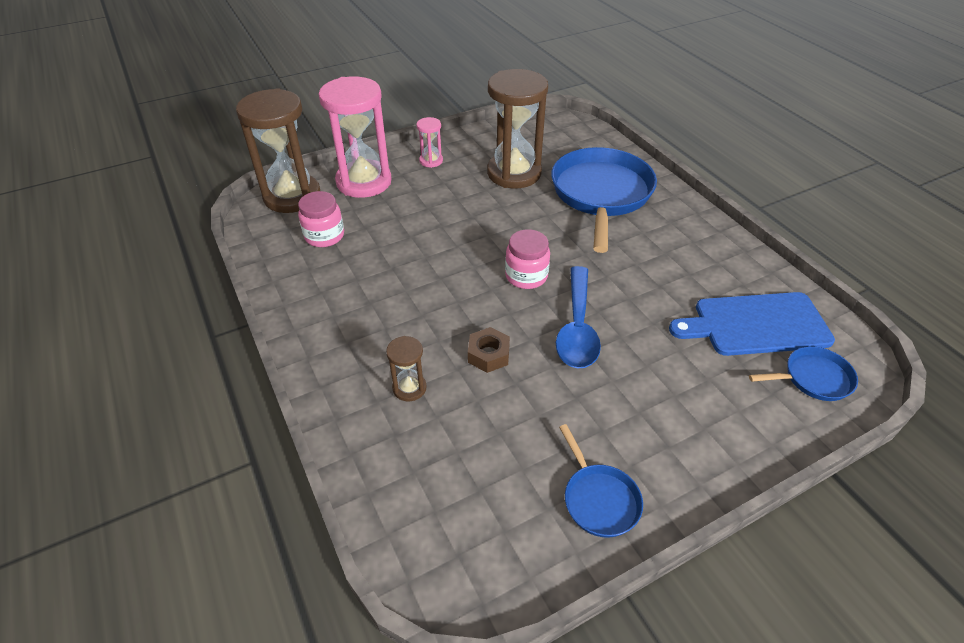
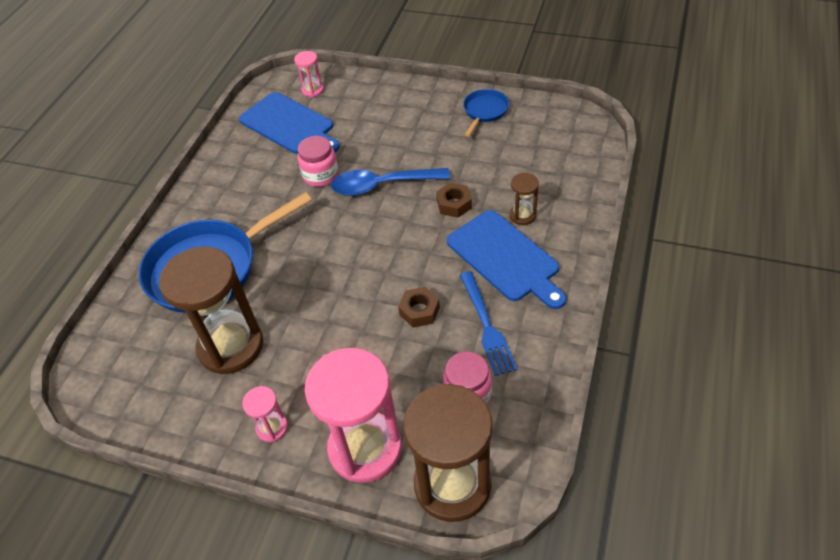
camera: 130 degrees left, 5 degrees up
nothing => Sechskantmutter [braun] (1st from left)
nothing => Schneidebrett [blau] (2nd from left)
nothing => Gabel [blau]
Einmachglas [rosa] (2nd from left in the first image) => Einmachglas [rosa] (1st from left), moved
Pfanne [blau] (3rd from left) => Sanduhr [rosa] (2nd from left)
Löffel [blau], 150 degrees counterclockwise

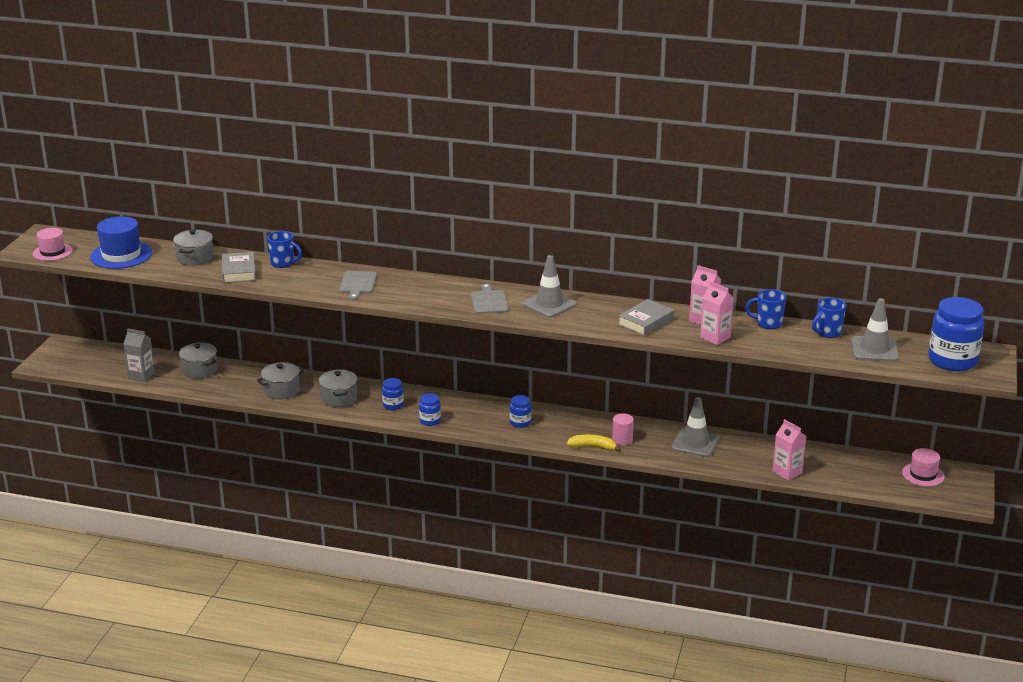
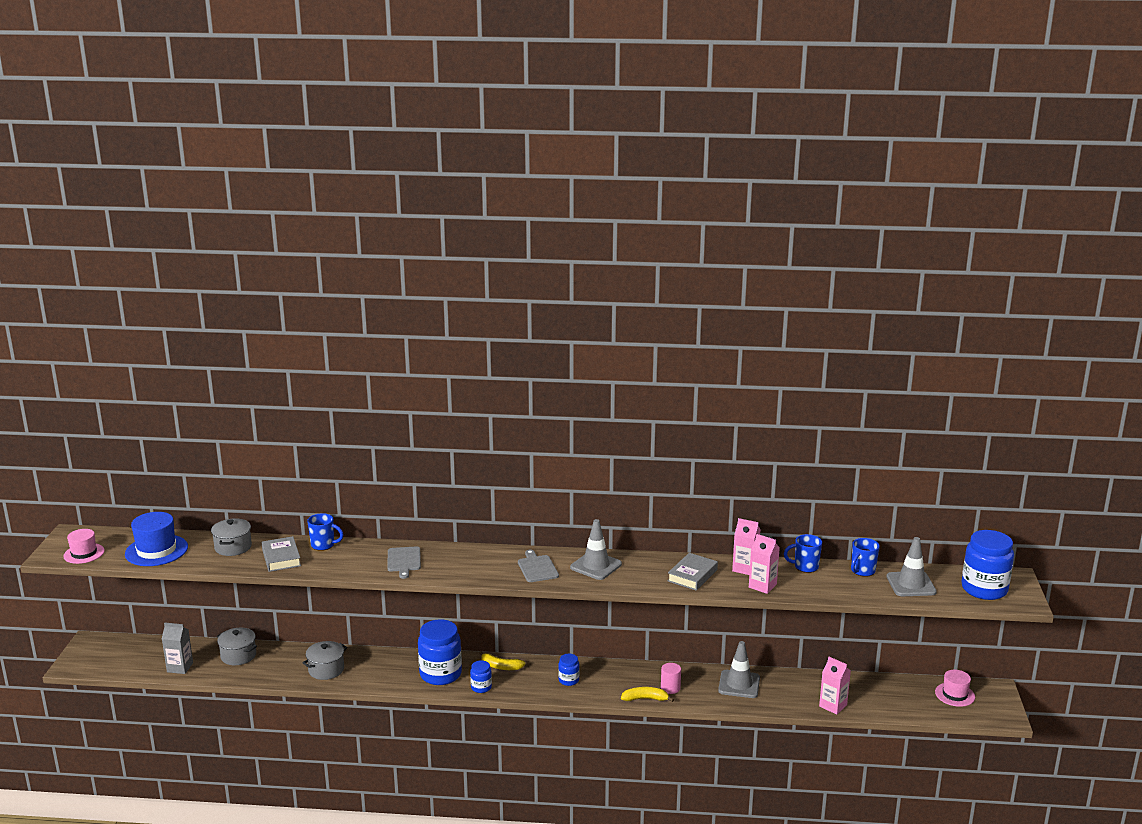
camera: 10 degrees left, 5 degrees down
Kochtopf [grau] (4th from left) => nothing
nothing => Banane [gelb] (1st from left)
Einmachglas [blau] (1st from left), x2.04

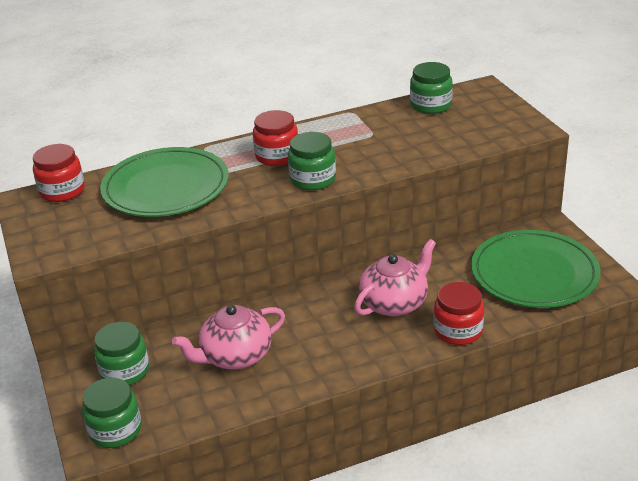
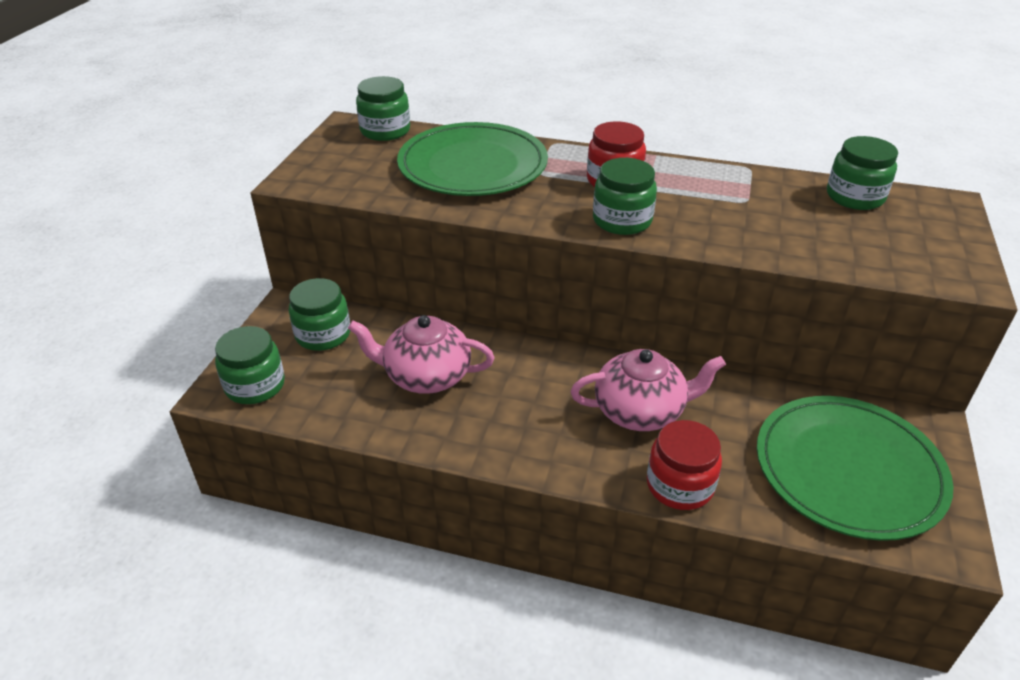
camera: 35 degrees right, 5 degrees up
Einmachglas [rot] (1st from left) => Einmachglas [grün] (3rd from left)

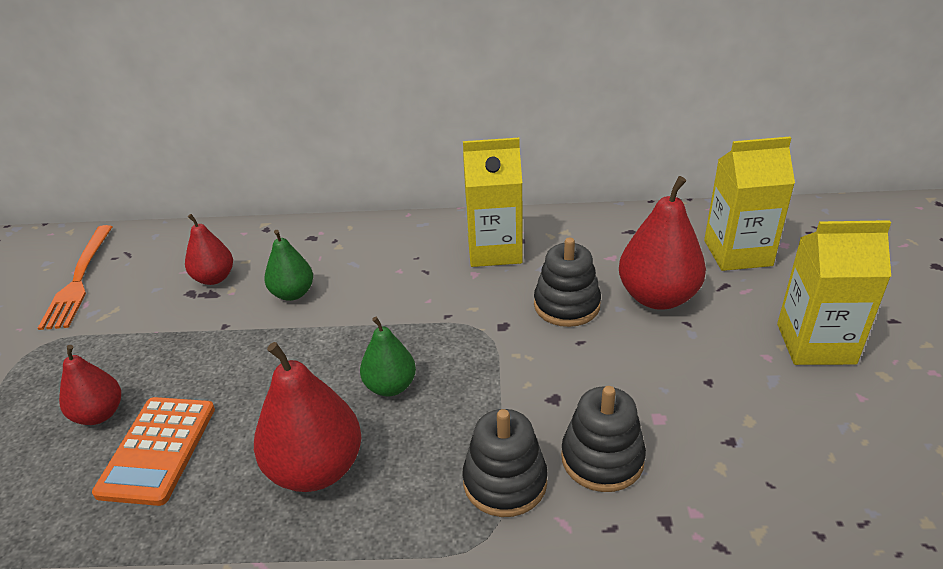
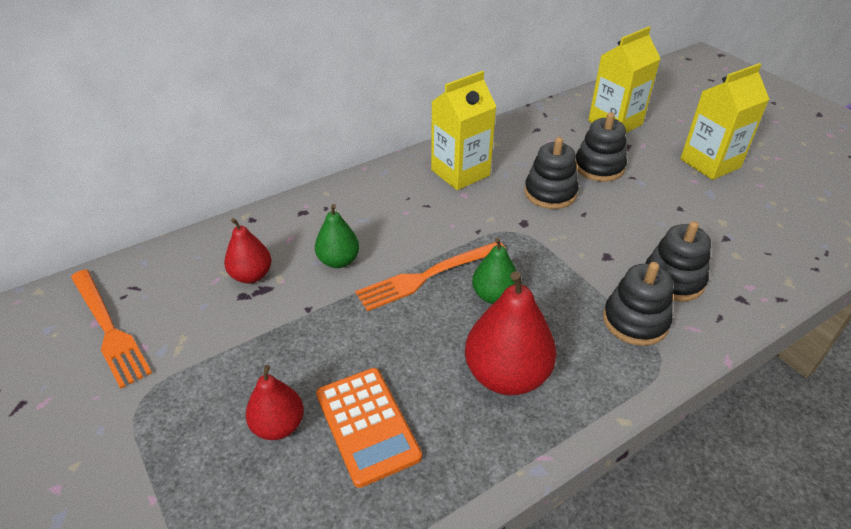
camera: 35 degrees left, 5 degrees up
nothing => Gabel [orange] (2nd from left)
Birne [rot] (4th from left) => Stapelspielzeug [schwarz] (2nd from left)

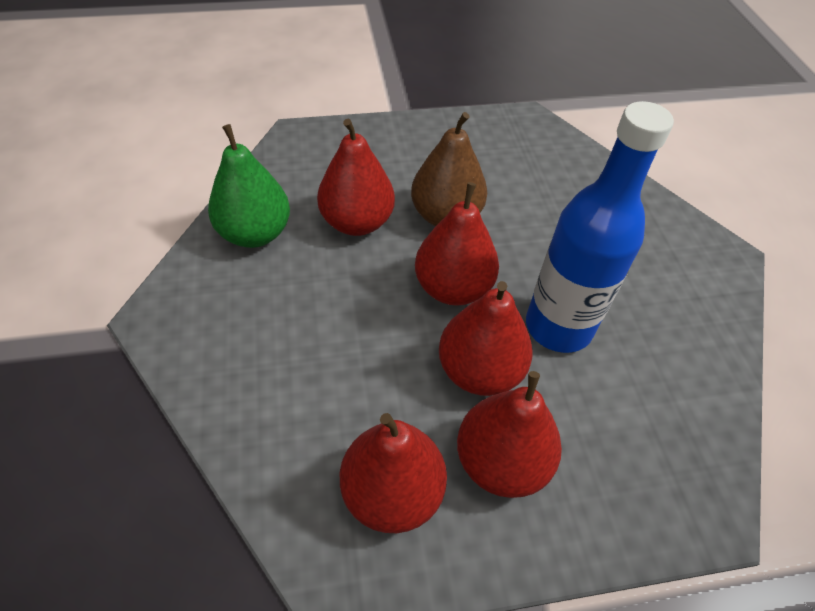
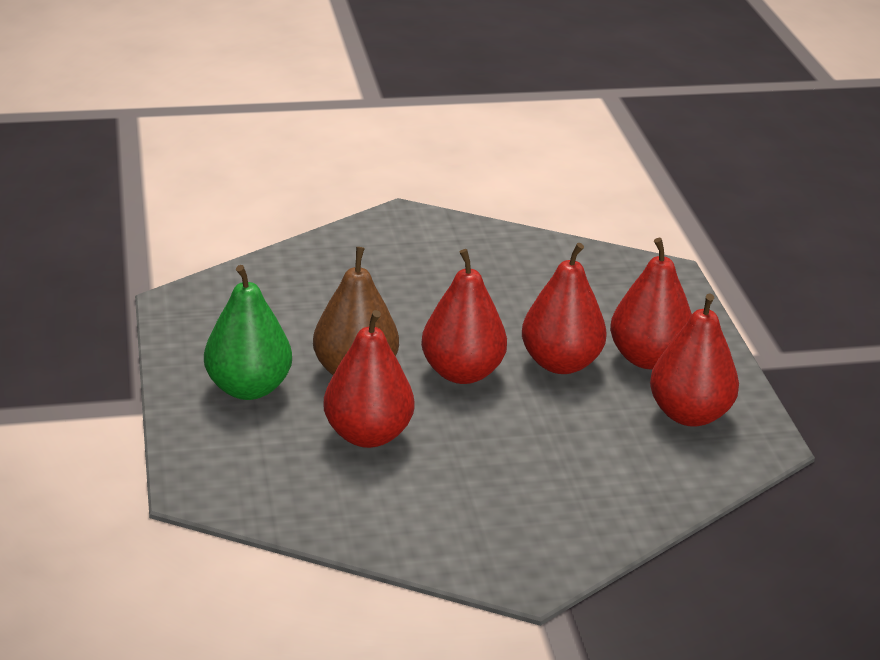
camera: 90 degrees left, 20 degrees down
Flasche [blau] => nothing
Birne [grün], moved

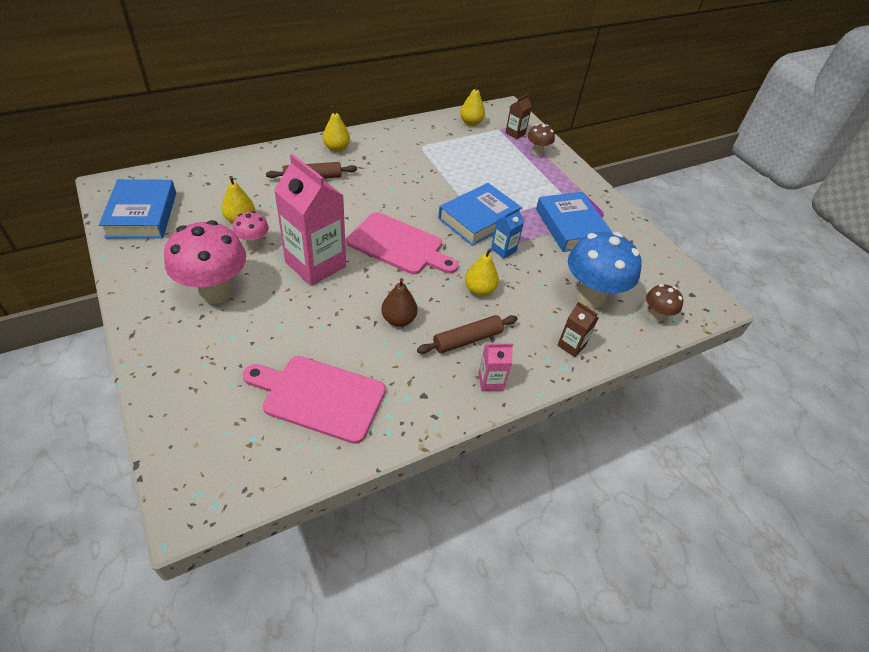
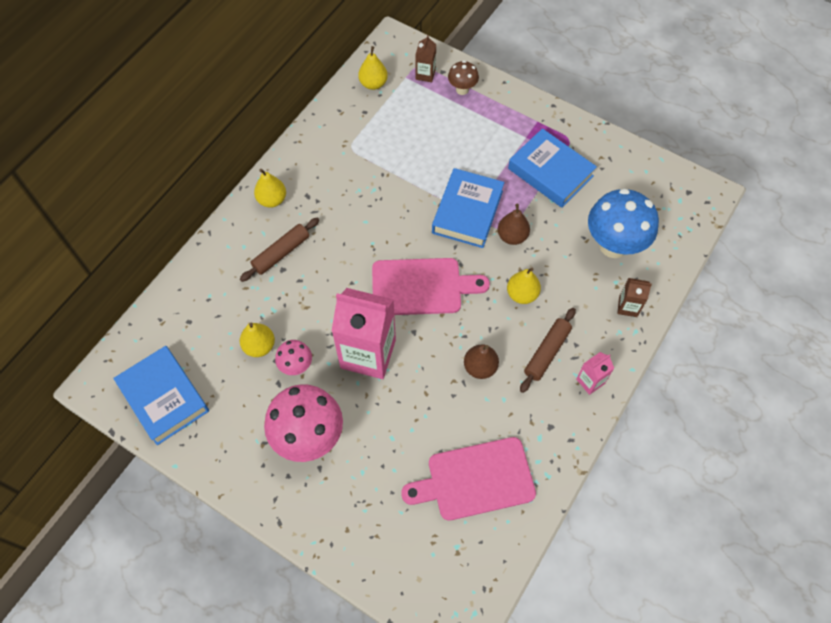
camera: 25 degrees left, 15 degrees up
Pilz [braun] (2nd from left) => nothing
Getränkekarton [blau] => Birne [braun] (2nd from left)

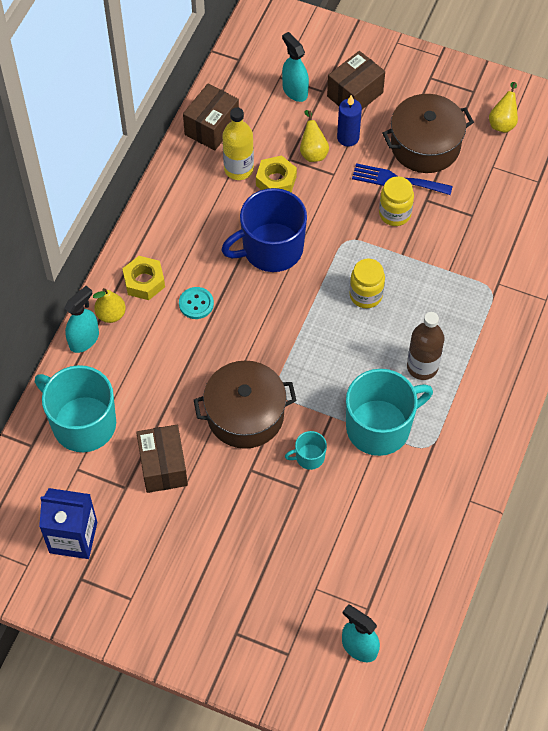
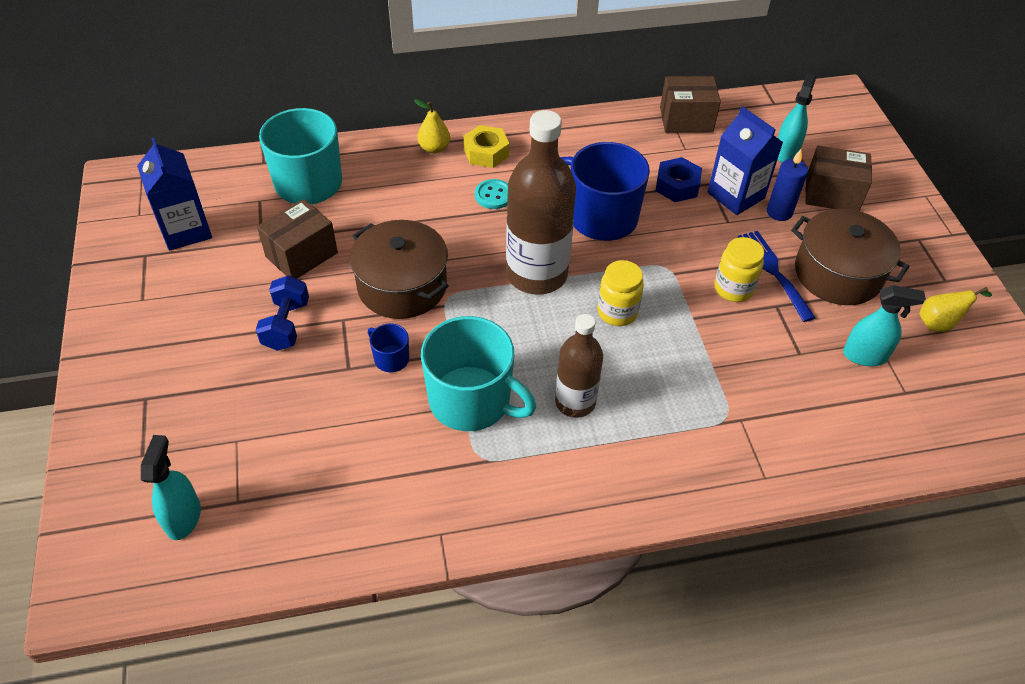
camera: 55 degrees right, 10 degrees down
Flasche [gelb] => nothing
nothing => Hantel [blau]
nothing => Flasche [braun] (1st from left)
Sprühflasche [türkis] (1st from left in the first image) => Sprühflasche [türkis] (3rd from left), moved
Birne [gelb] (2nd from left) => Getränkekarton [blau] (2nd from left)
Sechskantmutter [gelb] (2nd from left) => Sechskantmutter [blau]
Tasse [türkis] (2nd from left) => Tasse [blau] (1st from left)

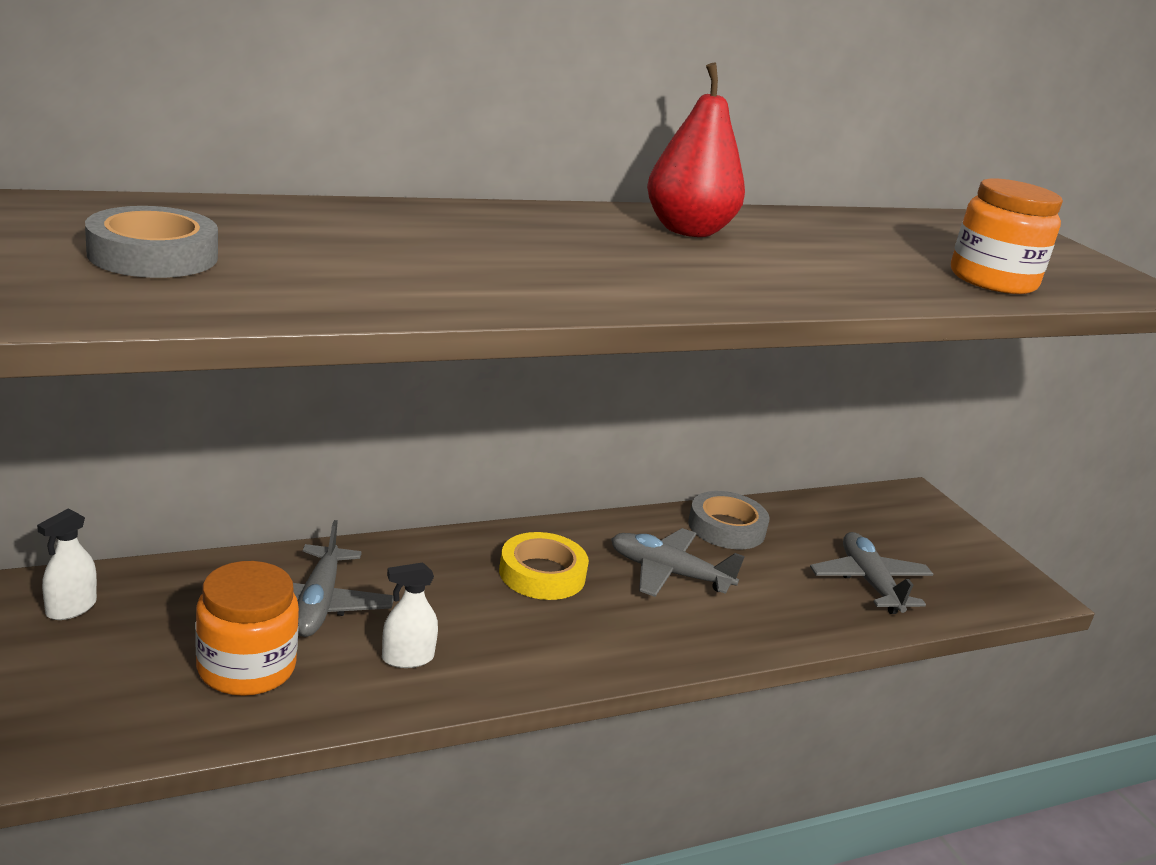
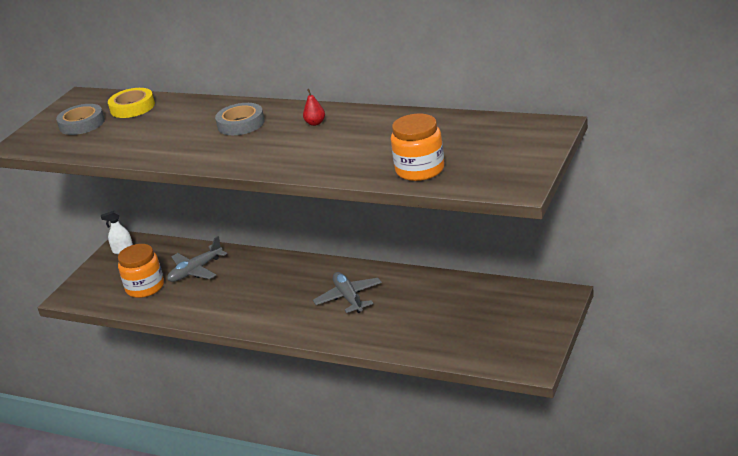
camera: 55 degrees right, 5 degrees up
Sprühflasche [weiß] (2nd from left) => nothing
Flugzeug [grau] (3rd from left) => nothing
Klebeband [gelb], moved
Klebeband [grau] (2nd from left), moved
Birne [rot], x0.45

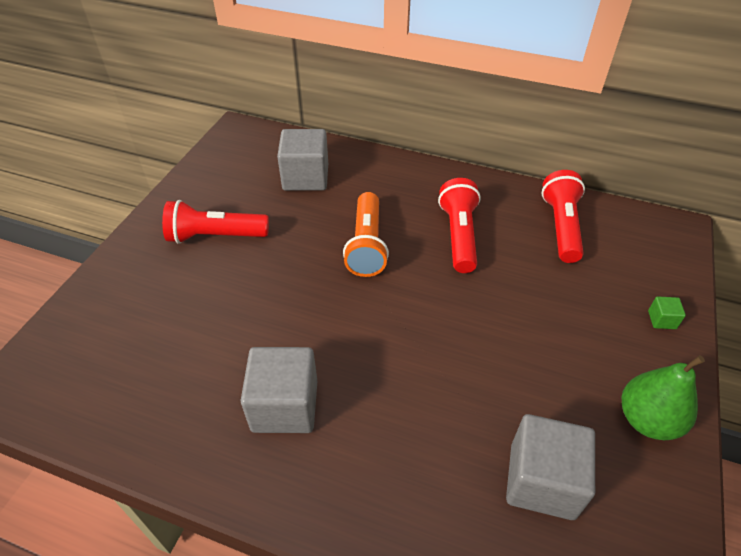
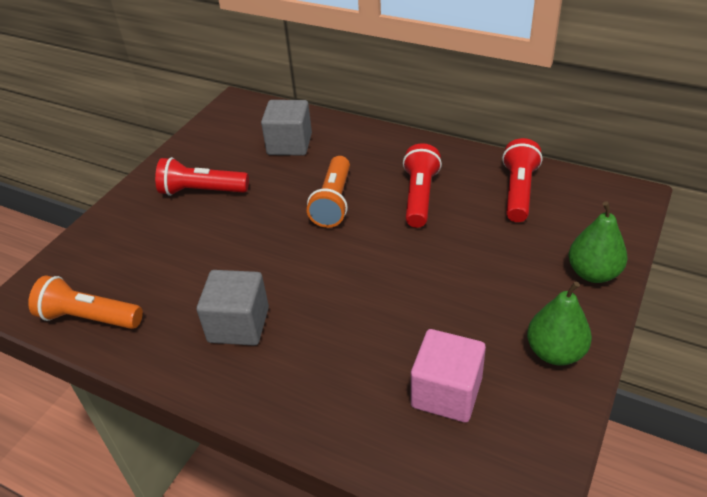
camera: 10 degrees right, 5 degrees down
nothing => Taschenlampe [orange] (1st from left)
Kubus [grün] => Birne [grün] (2nd from left)
Kubus [grau] (3rd from left) => Kubus [rosa]

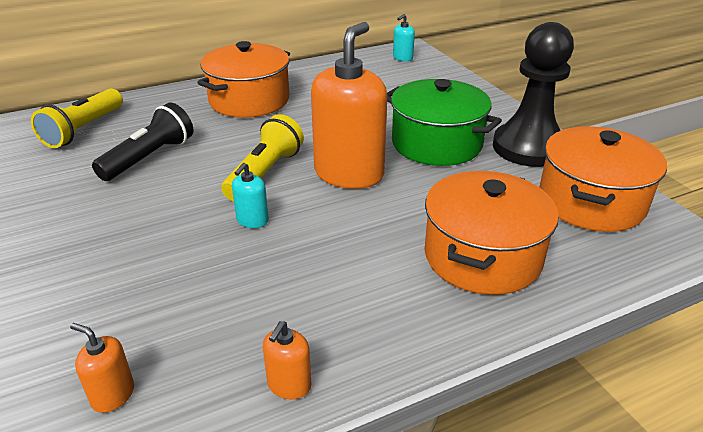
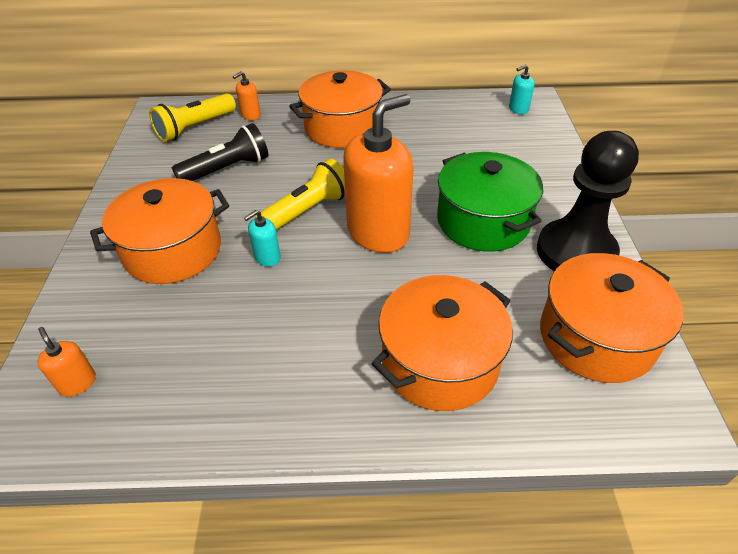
camera: 25 degrees right, 10 degrees up
nothing => Kochtopf [orange] (1st from left)
Seifenspender [orange] (2nd from left), moved

